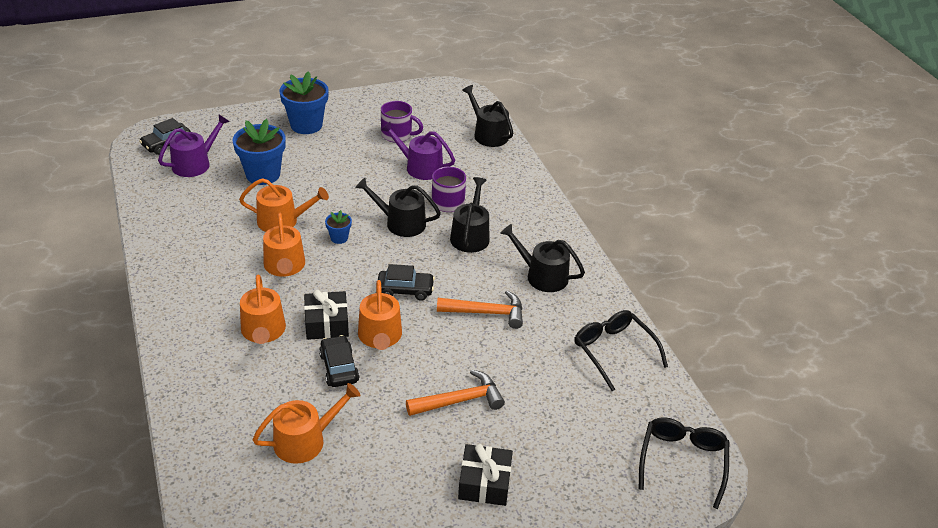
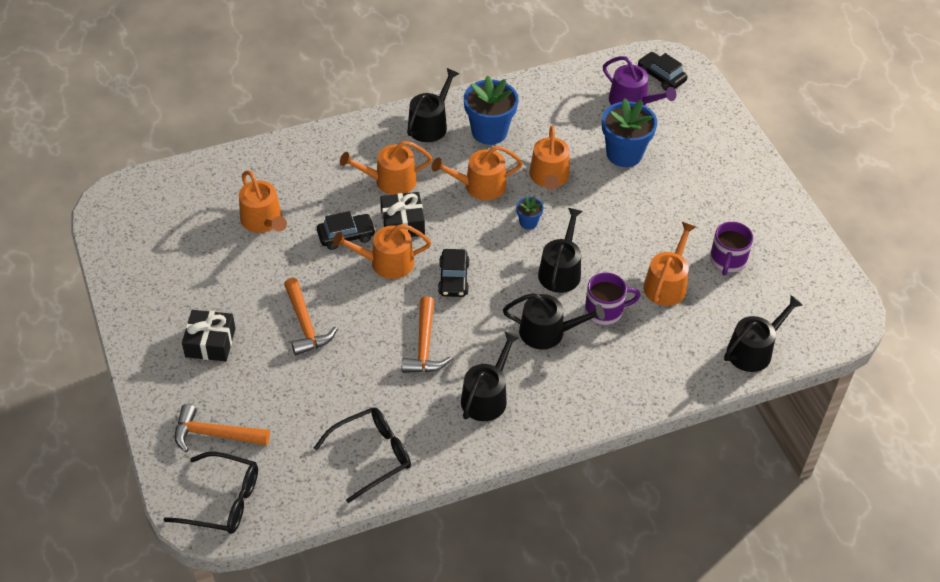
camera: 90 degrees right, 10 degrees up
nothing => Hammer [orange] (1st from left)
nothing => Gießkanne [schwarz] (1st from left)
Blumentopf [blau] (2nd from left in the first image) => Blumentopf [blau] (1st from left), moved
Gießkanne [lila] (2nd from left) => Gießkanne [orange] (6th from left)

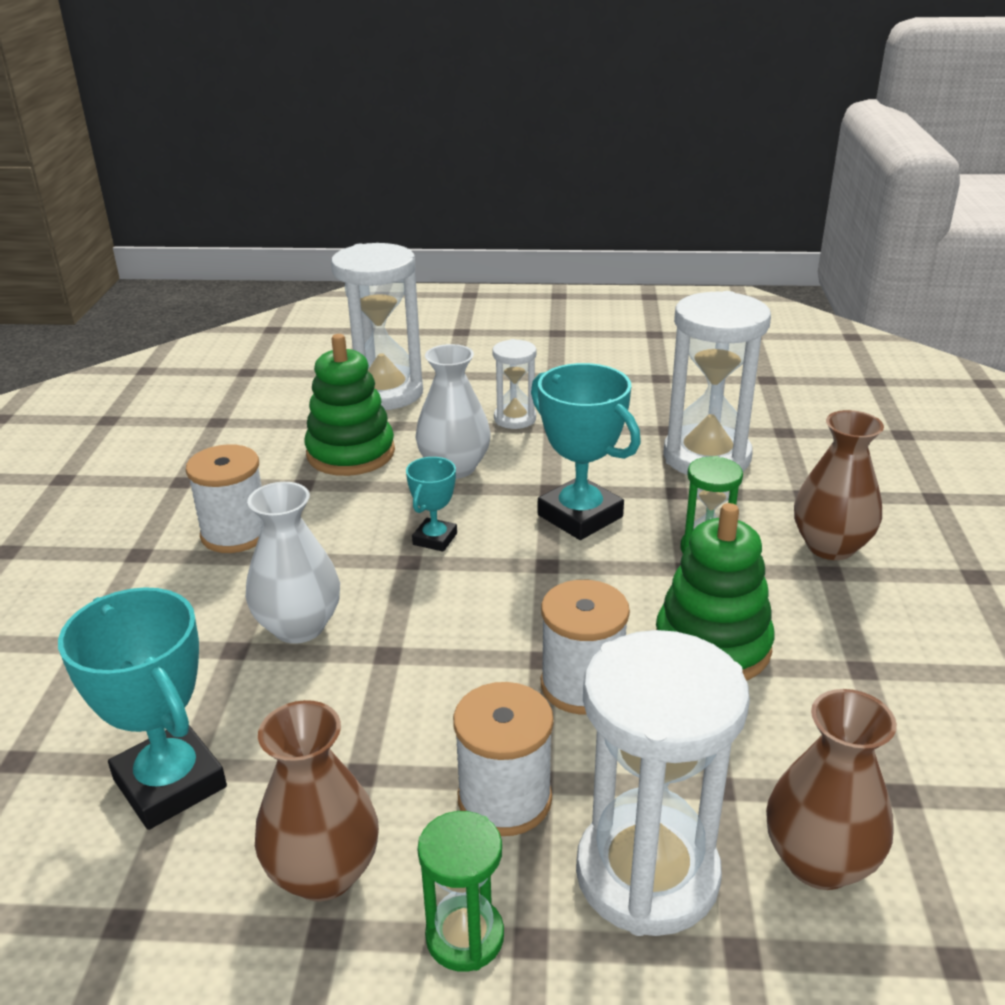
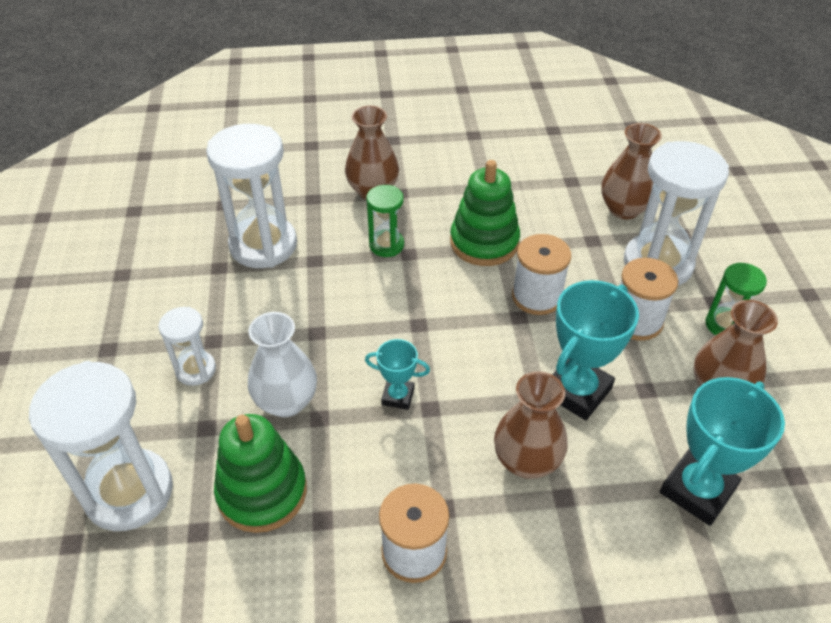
camera: 100 degrees left, 15 degrees up
Pokal [türkis] (3rd from left in the first image) => Pokal [türkis] (2nd from left), moved
Vase [weiß] (1st from left) => Vase [braun] (2nd from left)

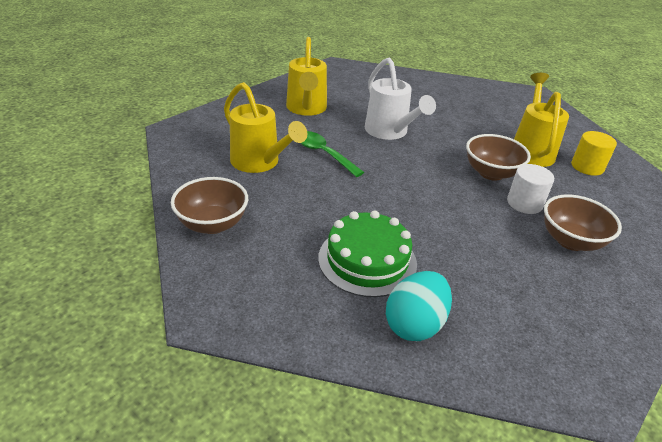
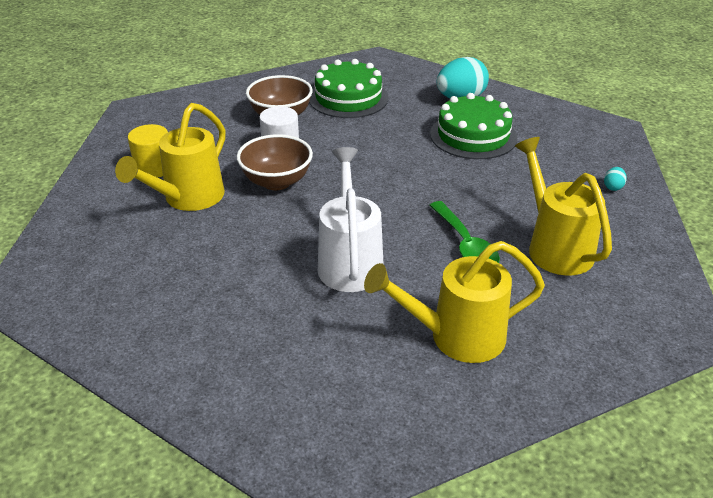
camera: 155 degrees left, 0 degrees up
nothing => Kuchen [grün] (1st from left)
Schüssel [braun] (1st from left) => Ei [türkis] (2nd from left)
Gießkanne [gelb] (2nd from left), 120 degrees counterclockwise

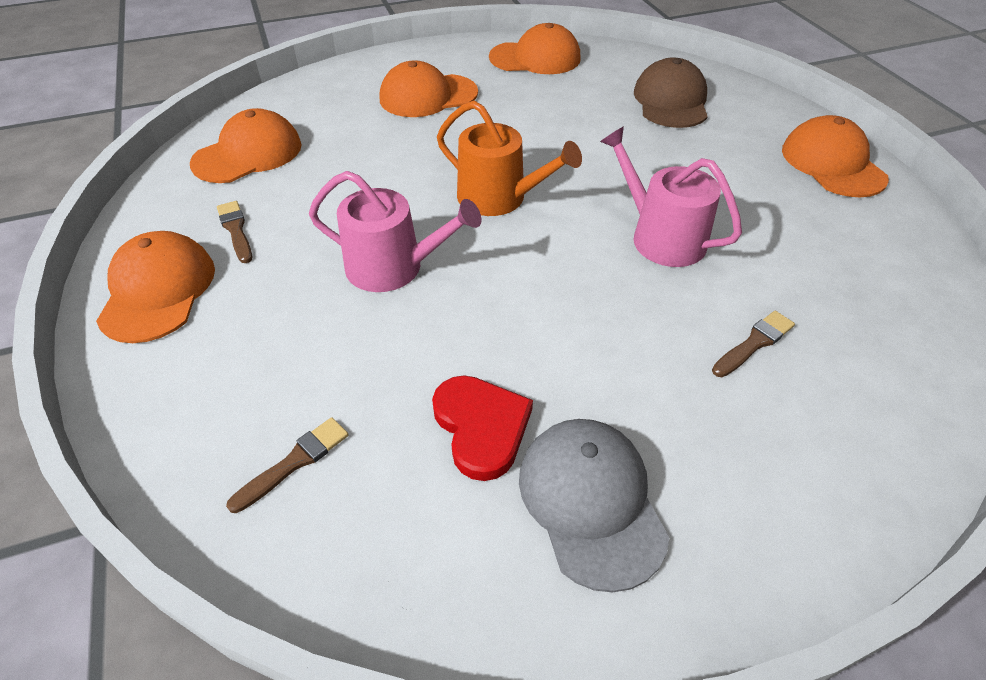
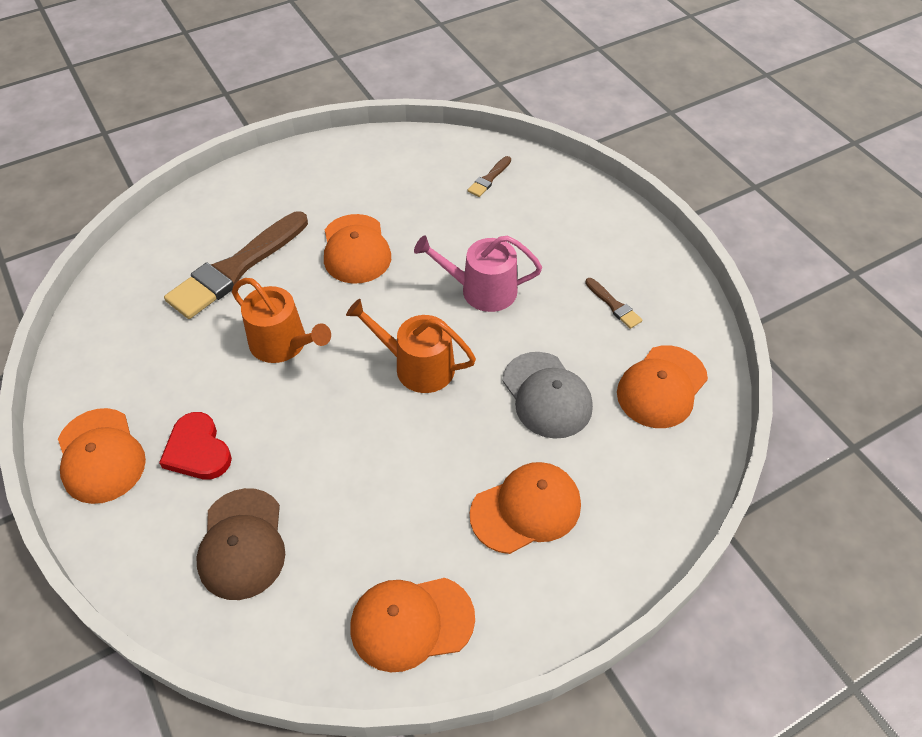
camera: 170 degrees right, 5 degrees up
Kappe [orange] (1st from left in the first image) => Kappe [orange] (2nd from left), moved
Herz [rot], moved
Kappe [grau], moved
Gießkanne [rosa] (2nd from left) => Gießkanne [orange] (1st from left)
Pinsel [braun] (3rd from left in the first image) => Pinsel [braun] (1st from left), x2.35

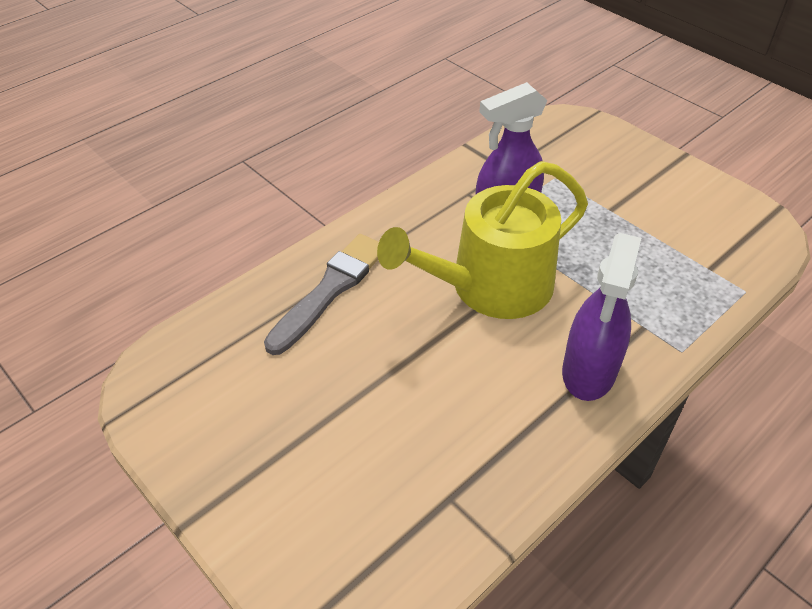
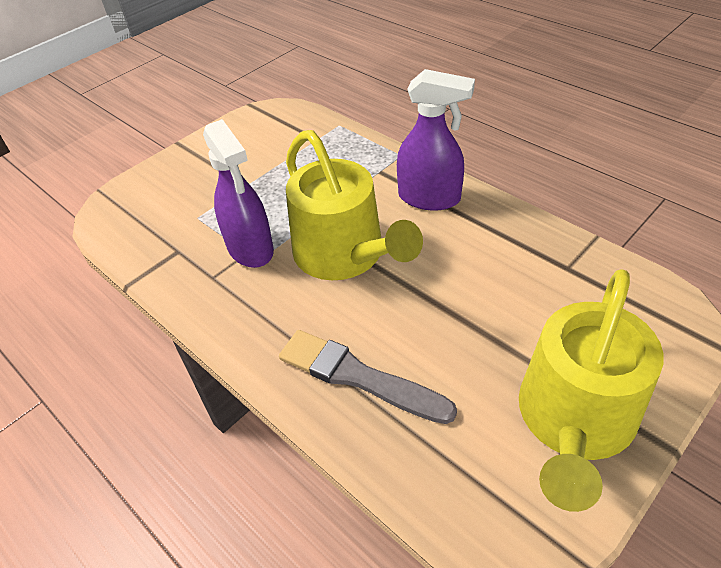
camera: 90 degrees left, 0 degrees up
nothing => Gießkanne [gelb] (2nd from left)

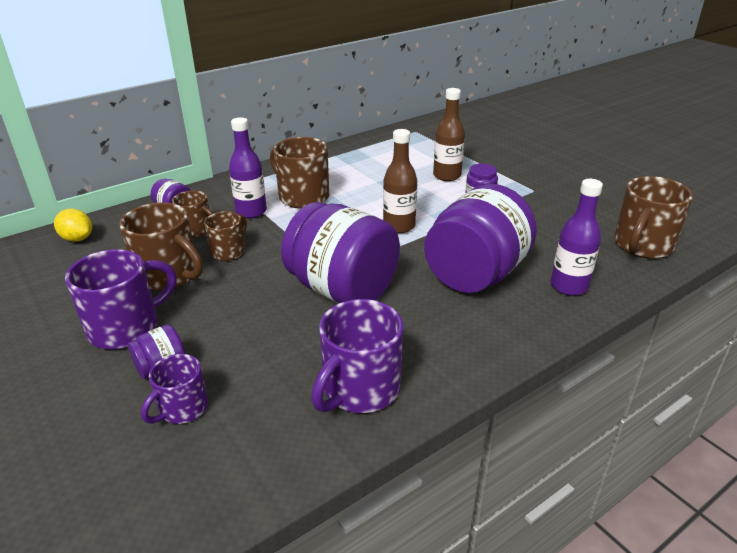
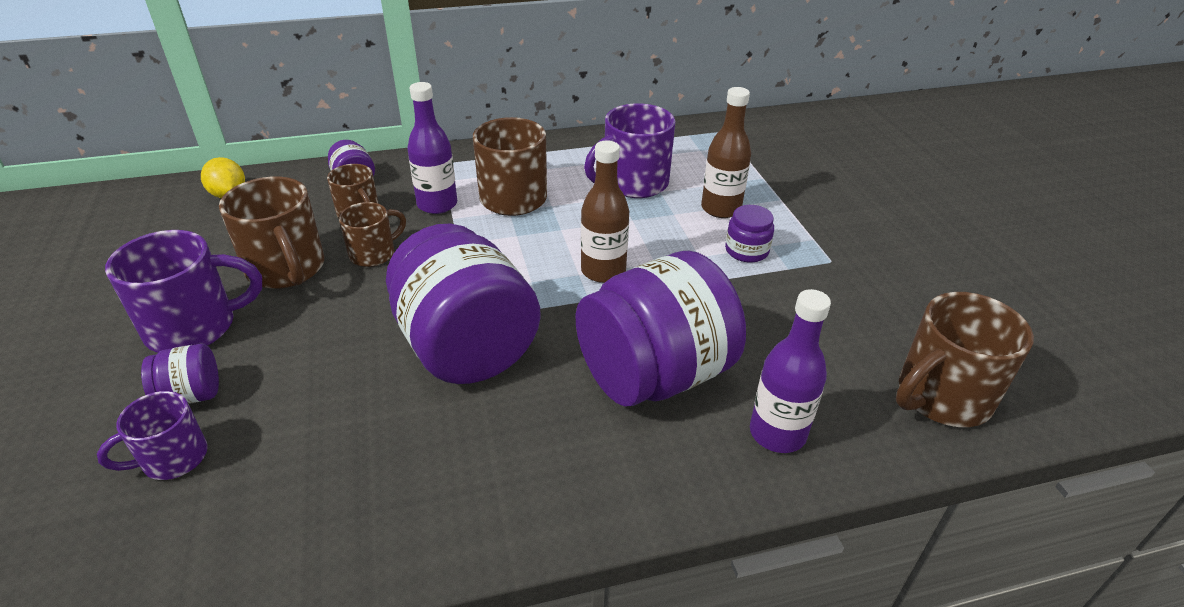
camera: 20 degrees right, 5 degrees up
Tasse [lila] (3rd from left), moved

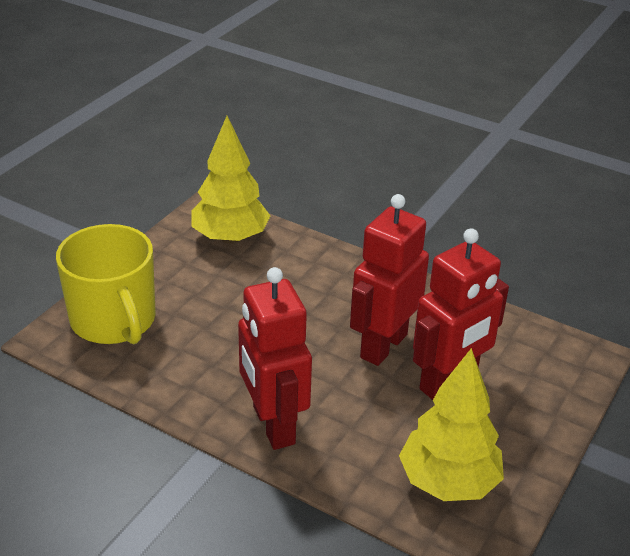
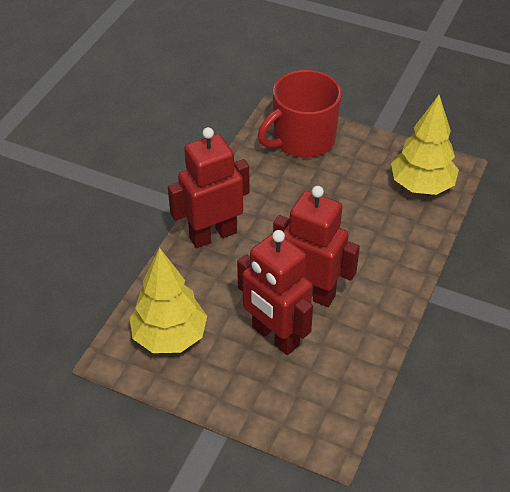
camera: 85 degrees right, 10 degrees up
Tasse [gelb] => Tasse [rot]

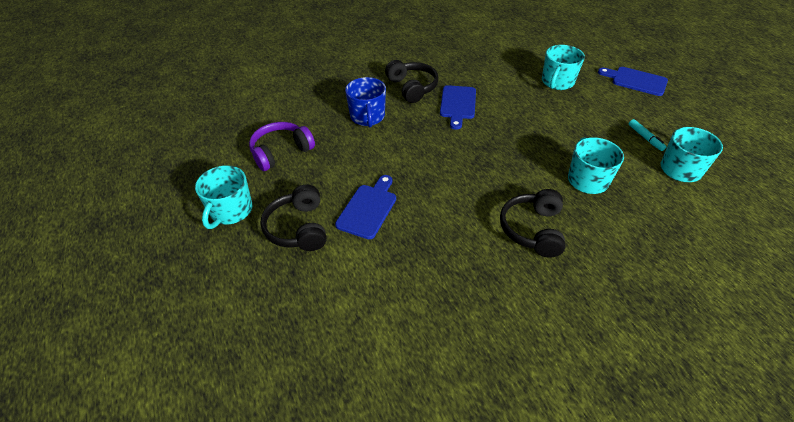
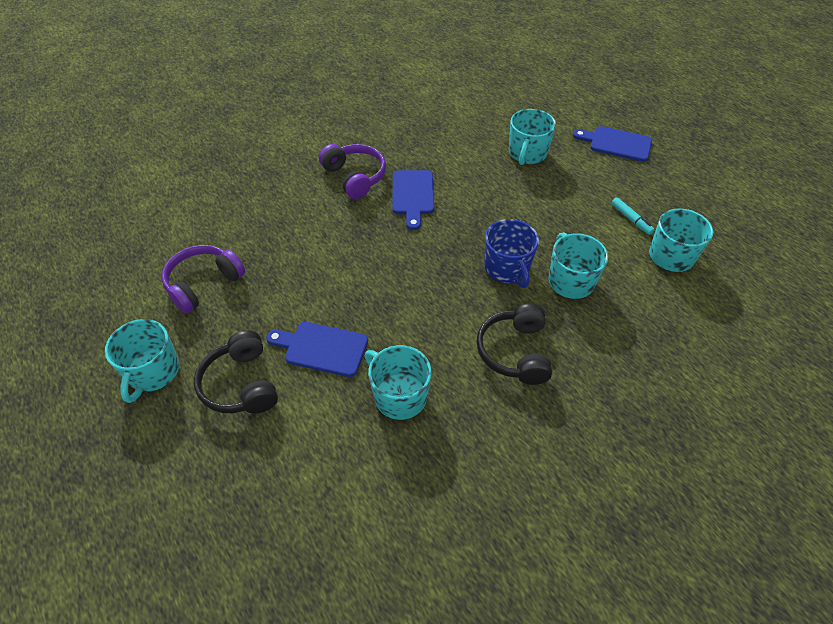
camera: 10 degrees left, 5 degrees up
nothing => Tasse [türkis] (2nd from left)
Tasse [blau], moved
Kopfhörer [schwarz] (2nd from left) => Kopfhörer [lila] (2nd from left)
Schneidebrett [blau] (1st from left), 90 degrees counterclockwise

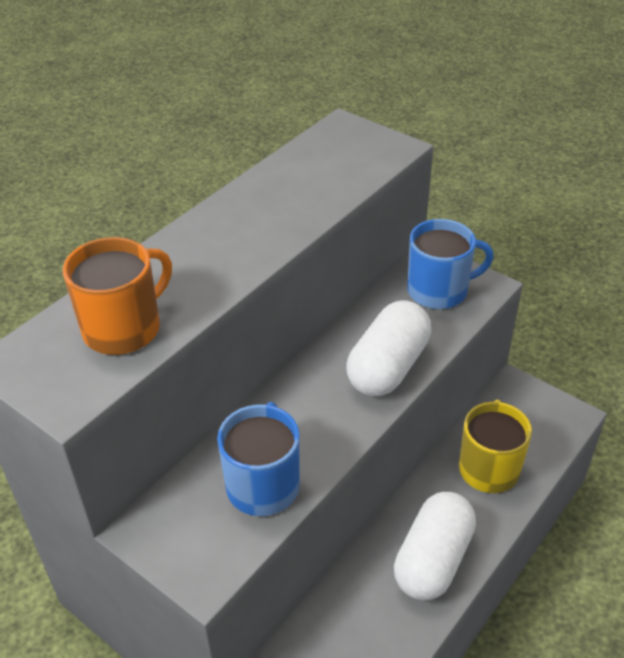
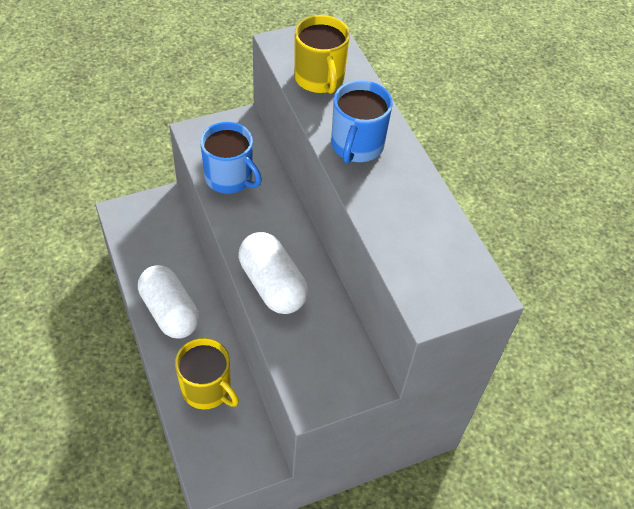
camera: 115 degrees right, 10 degrees up
Tasse [blau] (2nd from left), moved
Tasse [orange] => Tasse [gelb] (2nd from left)

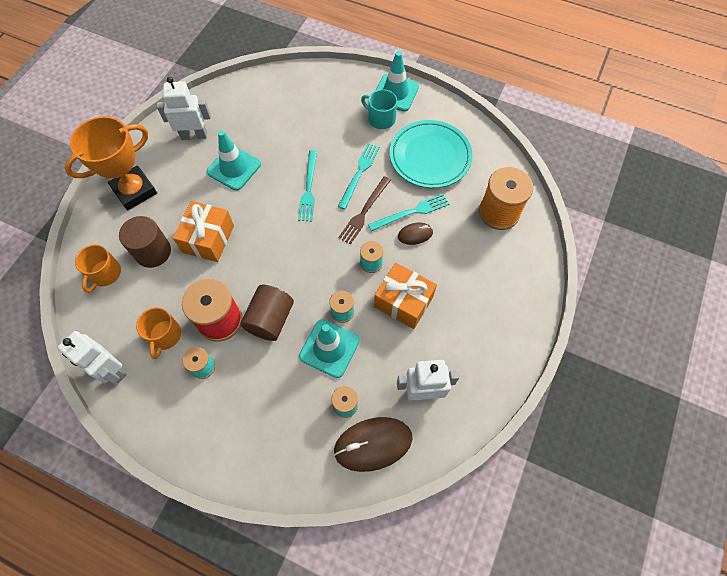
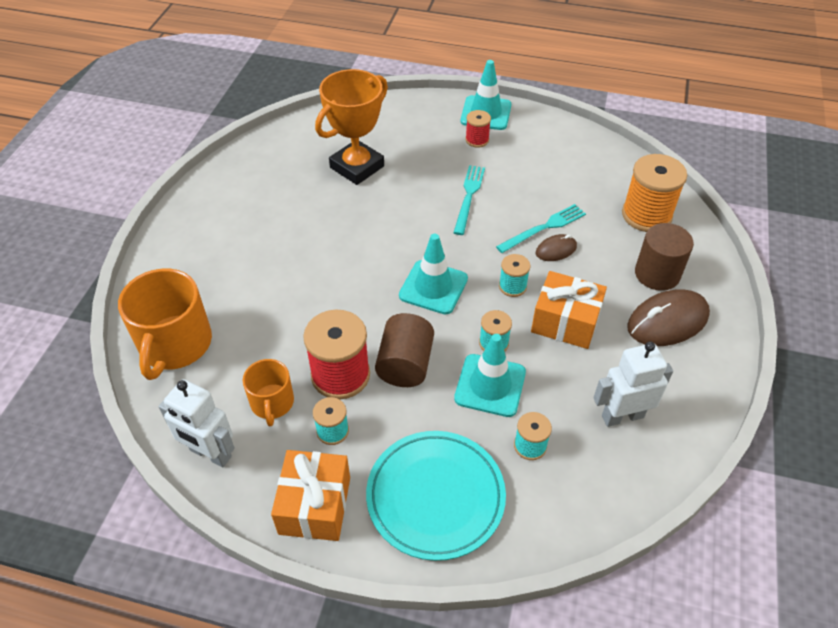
camera: 10 degrees left, 15 degrees down
Roboter [weiß] (2nd from left) => nothing
Gabel [türkis] (1st from left) => nothing
Gabel [braun] => nothing
Pokal [orange], moved
Vollzylinder [braun] (1st from left in the first image) => Vollzylinder [braun] (2nd from left), moved
Geschenk [orange] (1st from left), moved
Leitkegel [türkis] (1st from left), moved
Computermaus [braun] (1st from left in the first image) => Computermaus [braun] (2nd from left), moved
Teller [türkis], moved
Tasse [türkis] => Garnrolle [rot] (2nd from left)
Tasse [orange] (1st from left), x1.74

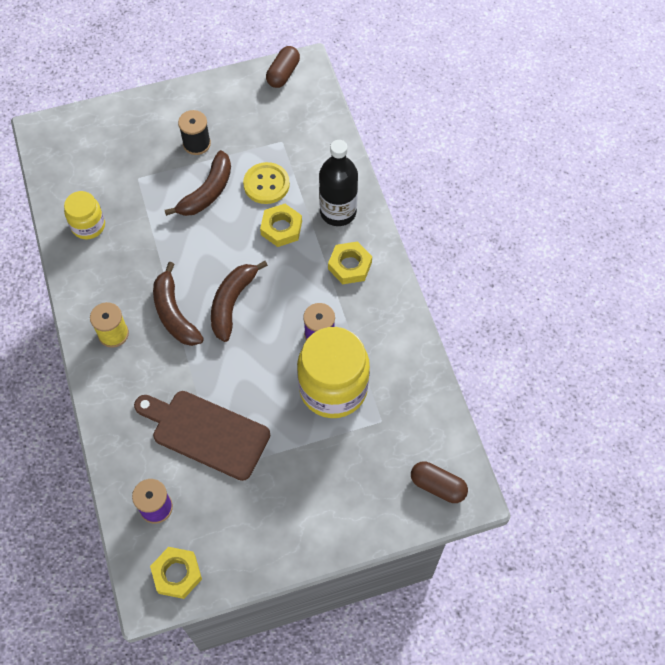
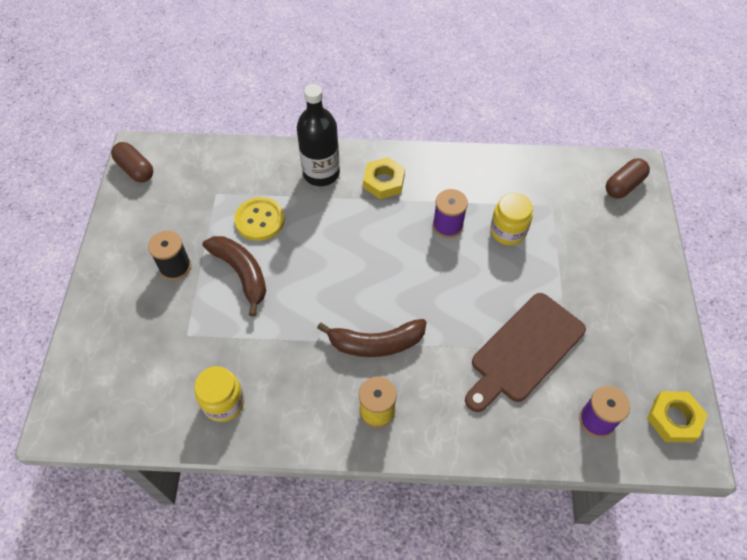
camera: 70 degrees left, 5 degrees down
Banane [braun] (3rd from left) => nothing
Sechskantmutter [gelb] (2nd from left) => nothing
Einmachglas [gelb] (2nd from left), x0.54

